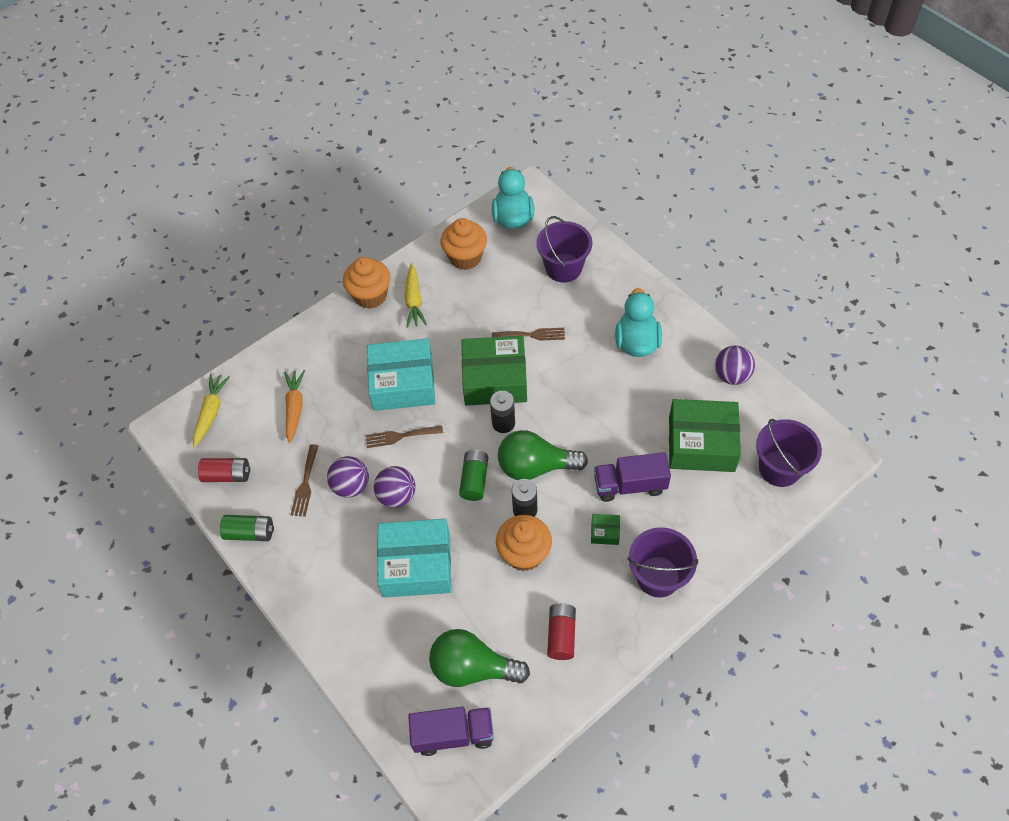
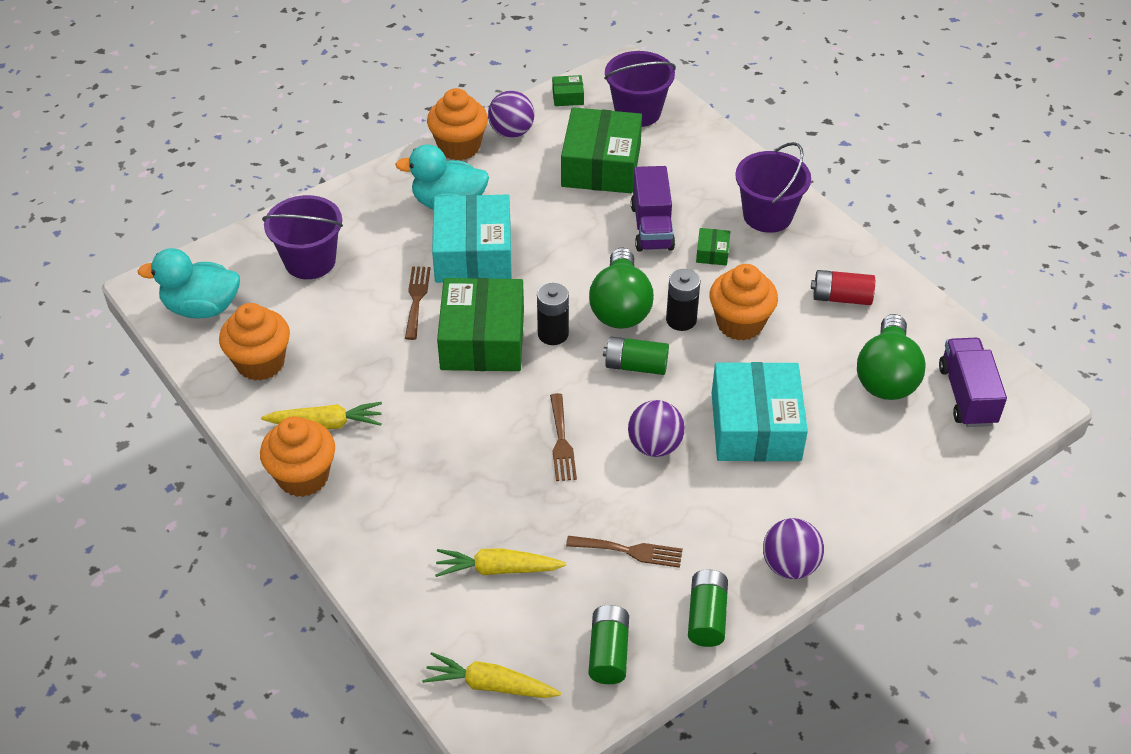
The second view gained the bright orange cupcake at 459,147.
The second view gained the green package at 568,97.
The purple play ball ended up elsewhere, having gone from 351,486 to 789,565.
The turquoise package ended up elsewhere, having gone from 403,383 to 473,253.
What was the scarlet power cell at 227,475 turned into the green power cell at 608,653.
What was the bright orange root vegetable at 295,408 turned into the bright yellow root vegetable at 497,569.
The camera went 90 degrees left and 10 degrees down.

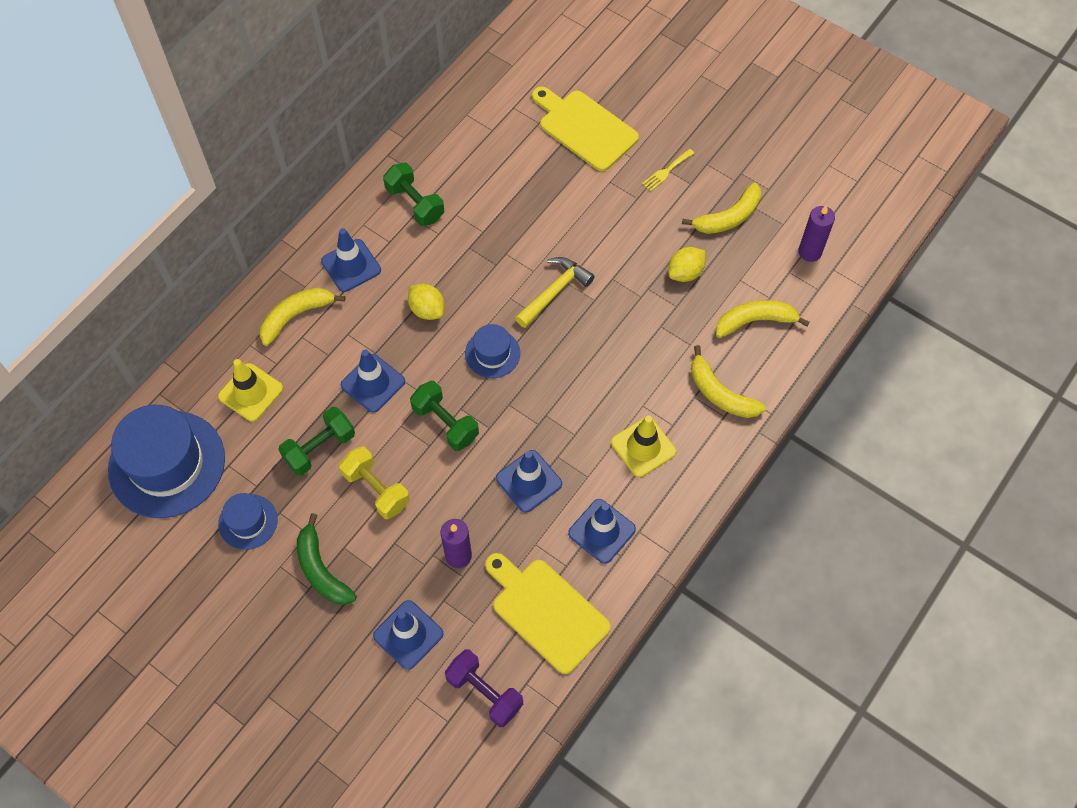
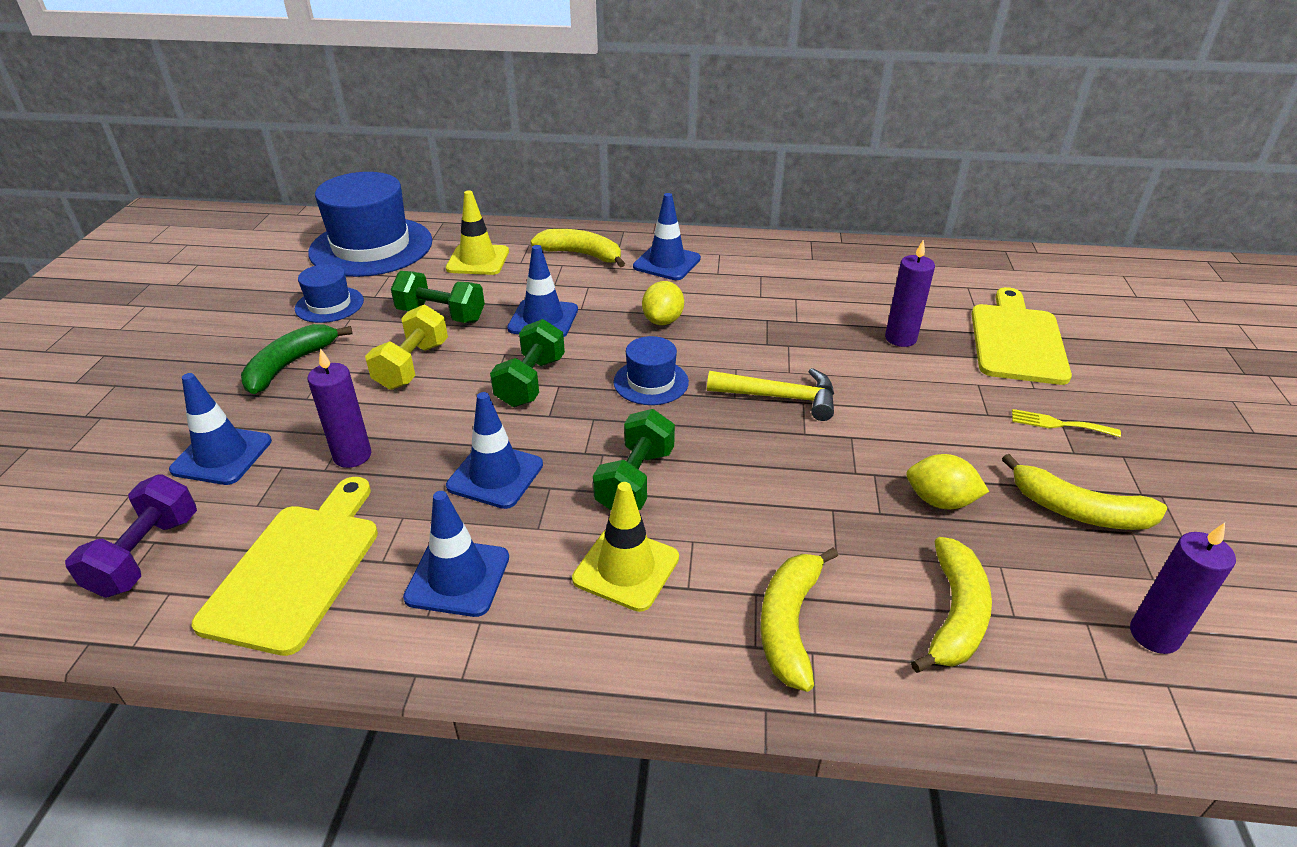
The second view gained the purple pillar candle at 900,338.
The green free weight ended up elsewhere, having gone from 415,203 to 635,480.
The bright yellow banana at 755,321 ended up facing another way, 60 degrees clockwise from before.
The camera went 60 degrees right and 25 degrees down.

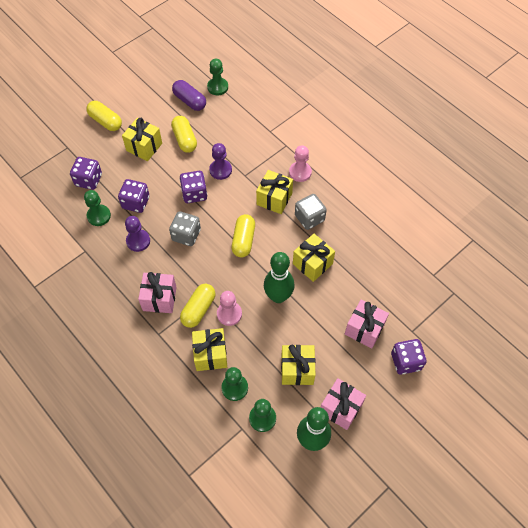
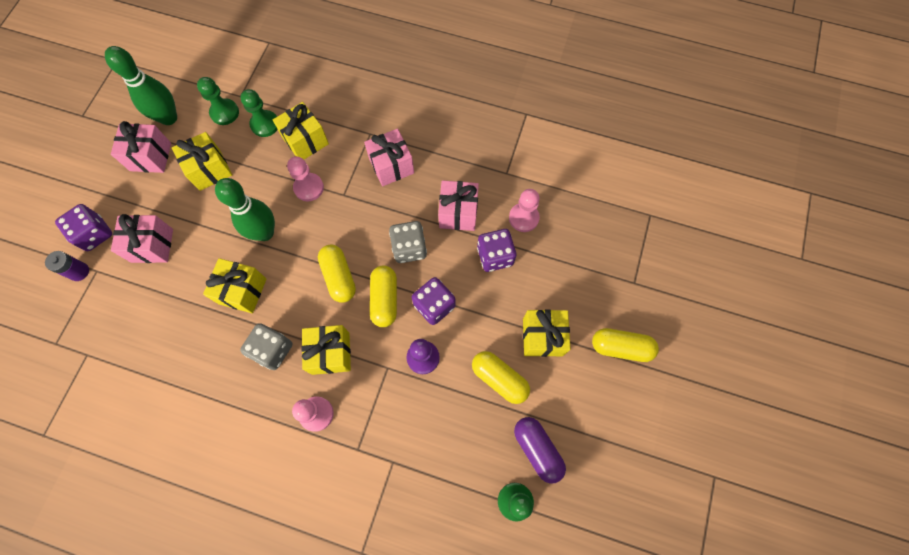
The second view lost the purple game die at 89,180.
The second view gained the purple power cell at 79,271.
The bright yellow pill shape ended up elsewhere, having gone from 198,309 to 384,299.
Where the purple pawn stood at 138,241, the rose-pink wrapped gift came to stand at 458,213.
What was the green pawn at 99,216 turned into the rose-pink pawn at 523,218.
The purple pill shape at 189,101 ended up facing another way, 45 degrees clockwise from before.
The camera went 150 degrees right and 10 degrees up.

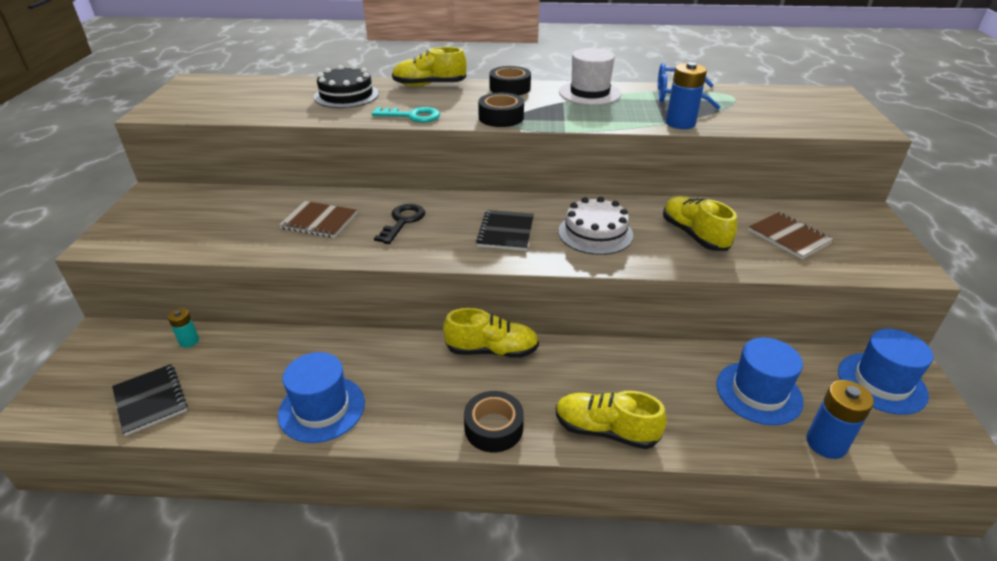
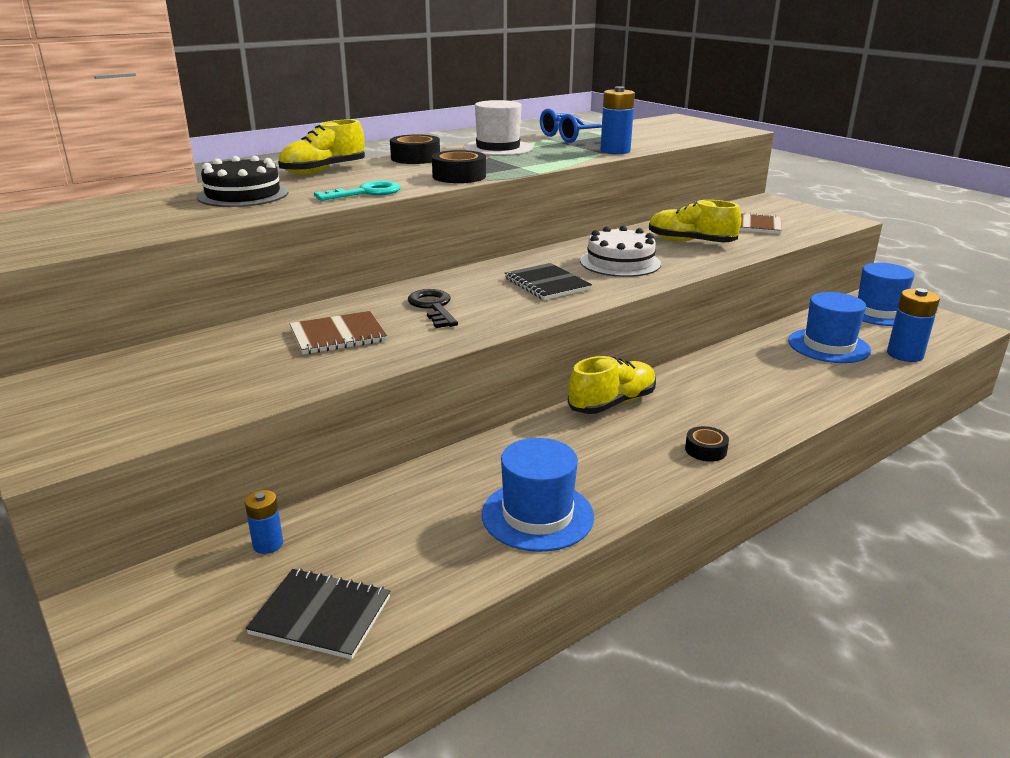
The second view lost the bright yellow sneaker at 605,430.
What was the turquoise power cell at 189,341 turned into the cobalt power cell at 268,544.
The size of the jet-black sticky tape at 493,428 changed by a factor of 0.62.
The camera went 40 degrees left and 10 degrees down.

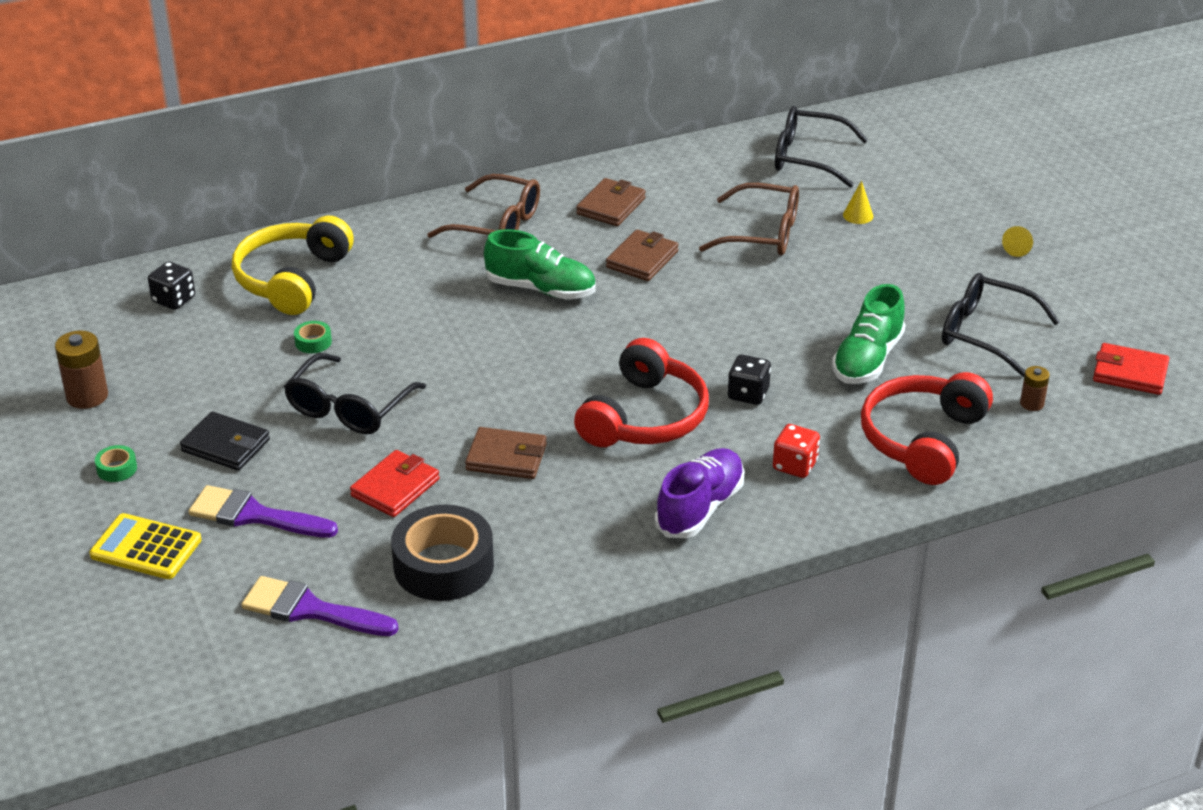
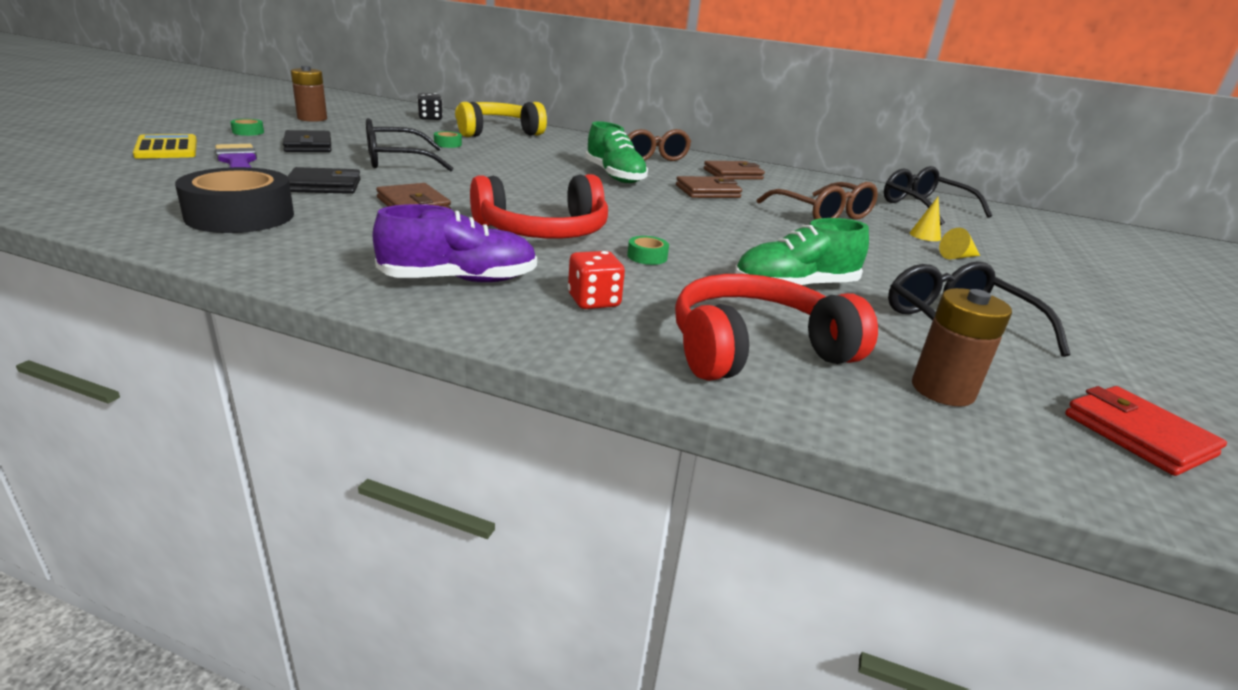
The second view lost the purple paint brush at 310,610.
The bright yellow solid cone ended up elsewhere, having gone from 1018,248 to 957,257.
Where the jet-black game die stood at 748,394, the green sticky tape came to stand at 647,256.
What was the scarlet wallet at 395,487 turned into the jet-black wallet at 324,186.
The size of the russet power cell at 1032,403 changed by a factor of 1.73.
The camera went 40 degrees right and 10 degrees down.

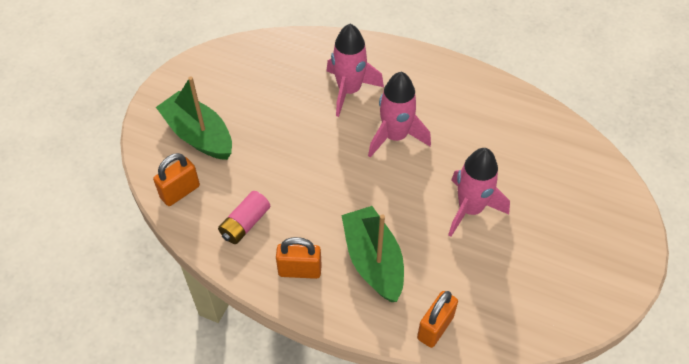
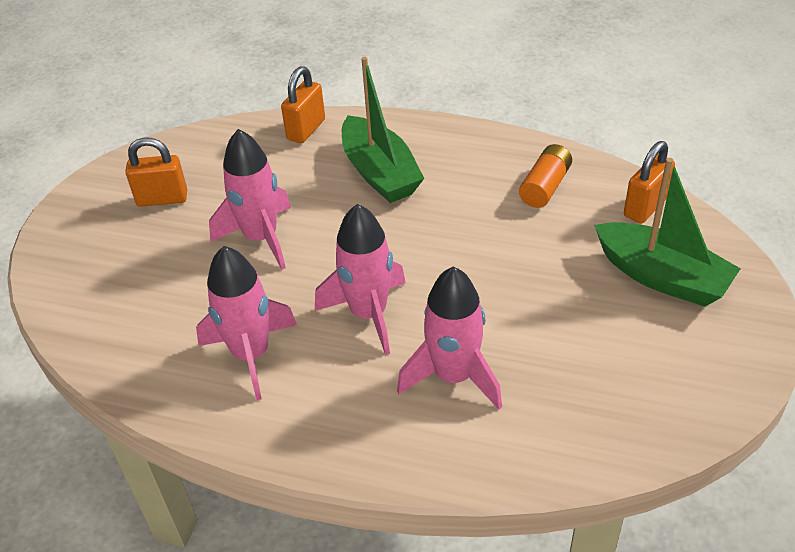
The second view gained the rose-pink rocket at 251,354.
The bright orange lock ended up elsewhere, having gone from 300,270 to 162,199.
What was the rose-pink power cell at 245,223 turned into the bright orange power cell at 545,186.
The camera went 175 degrees right and 10 degrees down.

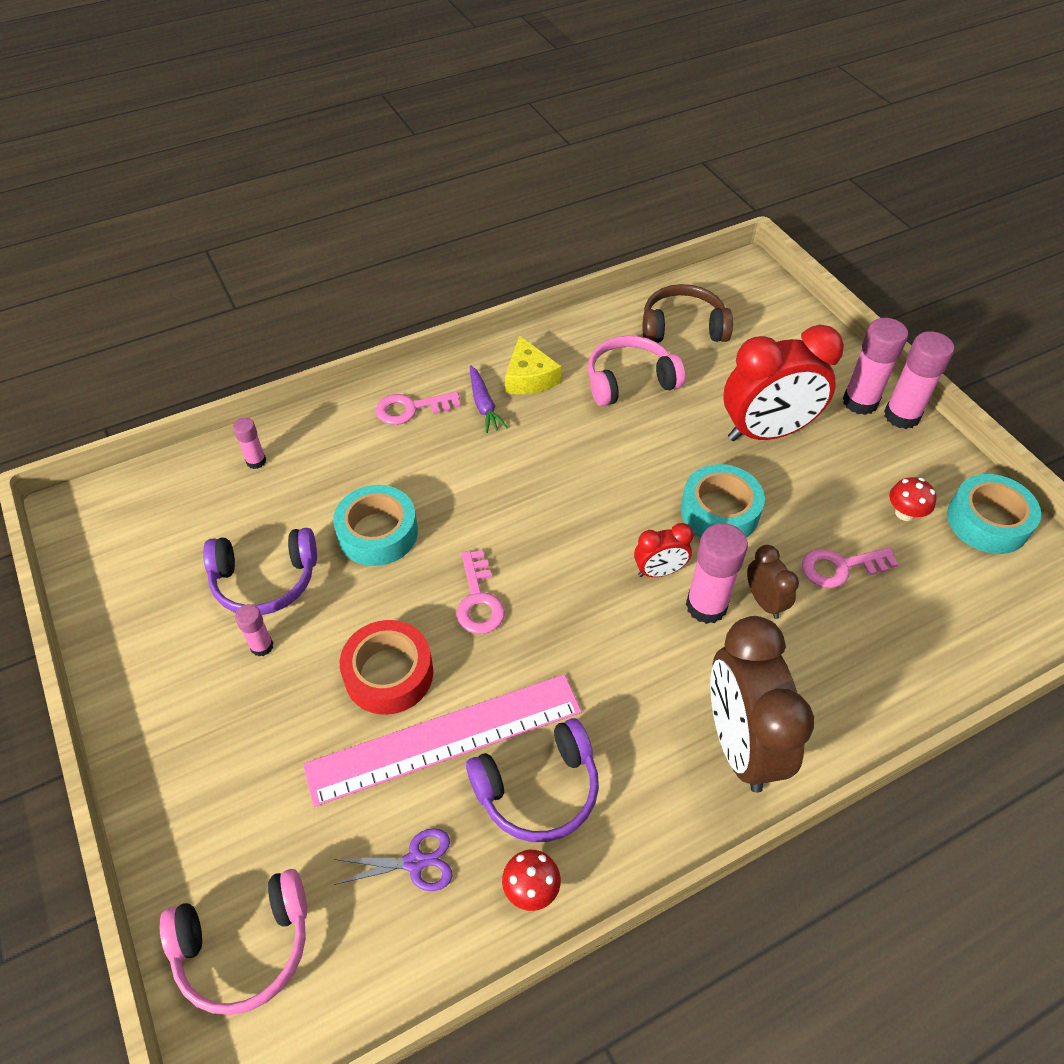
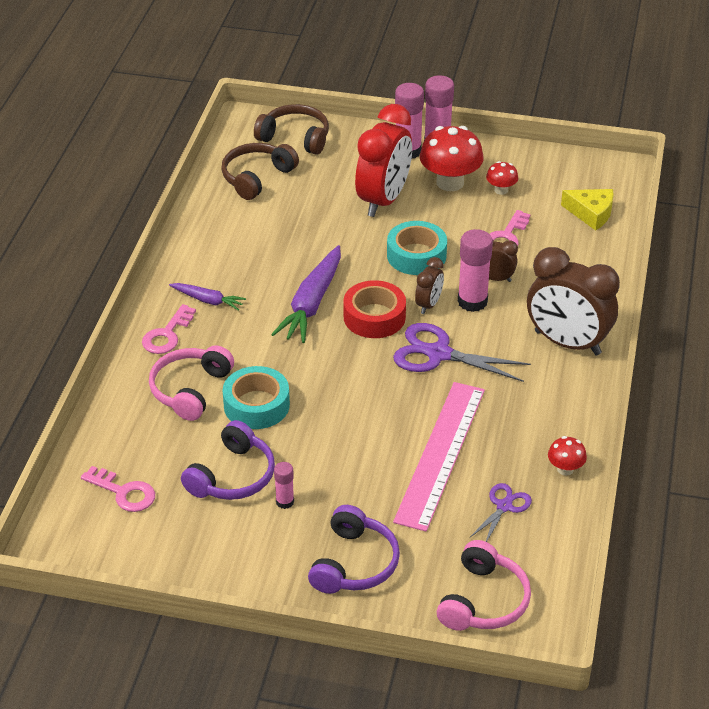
The second view lost the rose-pink glue at 256,461.
The second view lost the turquoise sticky tape at 987,521.
The second view gained the russet over-ear headphones at 295,138.
The second view gained the purple root vegetable at 312,303.
The second view gained the purple pair of scissors at 438,354.
The second view gained the scarlet fungus at 450,182.
The scarlet sticky tape ended up elsewhere, having gone from 389,674 to 374,317.
The rose-pink latchkey ended up elsewhere, having gone from 478,600 to 124,492.
The purple over-ear headphones ended up elsewhere, having gone from 538,789 to 354,563.
The bright yellow cheese ended up elsewhere, having gone from 529,377 to 591,213.
The rose-pink over-ear headphones ended up elsewhere, having gone from 630,381 to 190,390.
What was the scarlet alarm clock at 659,571 turned into the russet alarm clock at 428,305.
The camera went 50 degrees left and 10 degrees down.

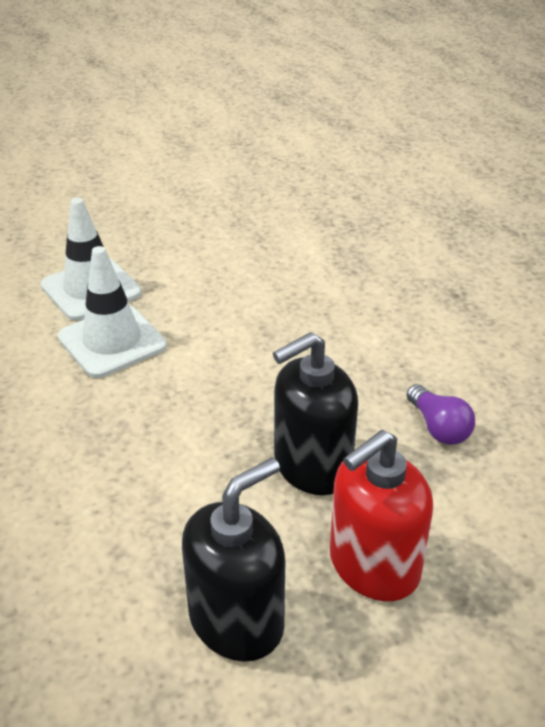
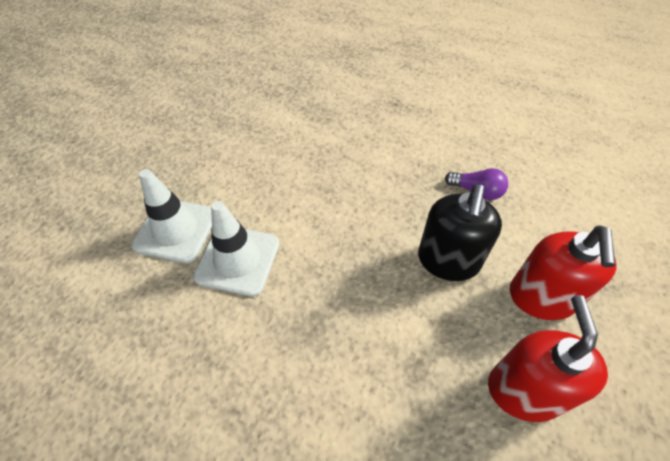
What was the jet-black pump bottle at 237,620 turned into the scarlet pump bottle at 524,390.
The camera went 40 degrees left and 15 degrees up.

